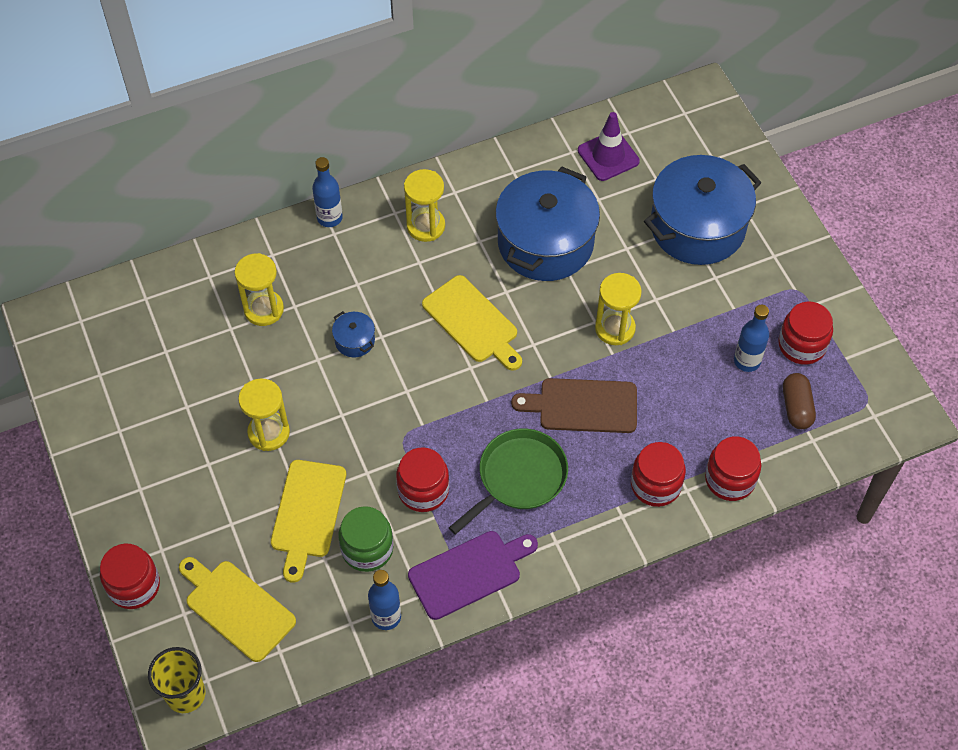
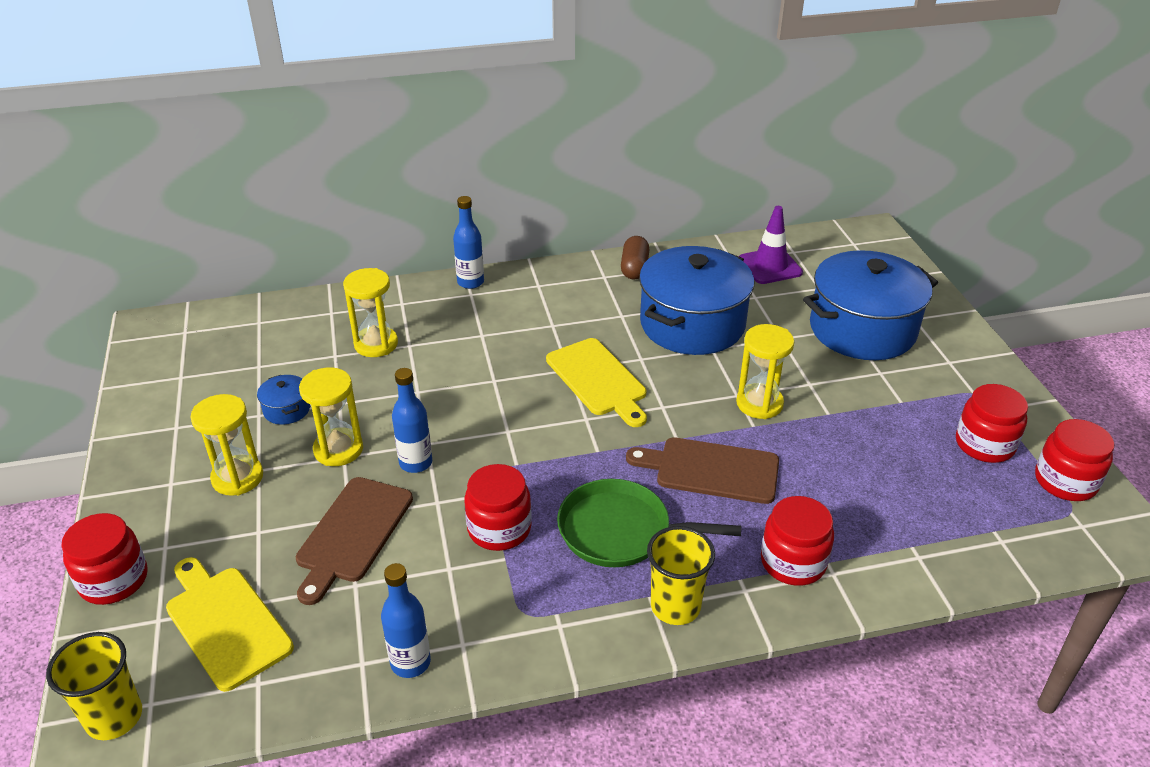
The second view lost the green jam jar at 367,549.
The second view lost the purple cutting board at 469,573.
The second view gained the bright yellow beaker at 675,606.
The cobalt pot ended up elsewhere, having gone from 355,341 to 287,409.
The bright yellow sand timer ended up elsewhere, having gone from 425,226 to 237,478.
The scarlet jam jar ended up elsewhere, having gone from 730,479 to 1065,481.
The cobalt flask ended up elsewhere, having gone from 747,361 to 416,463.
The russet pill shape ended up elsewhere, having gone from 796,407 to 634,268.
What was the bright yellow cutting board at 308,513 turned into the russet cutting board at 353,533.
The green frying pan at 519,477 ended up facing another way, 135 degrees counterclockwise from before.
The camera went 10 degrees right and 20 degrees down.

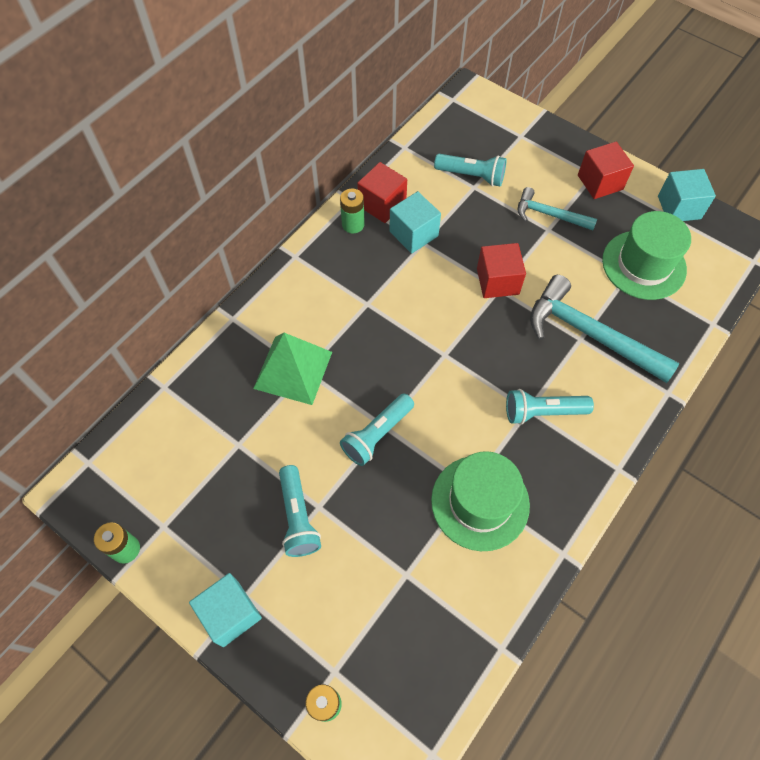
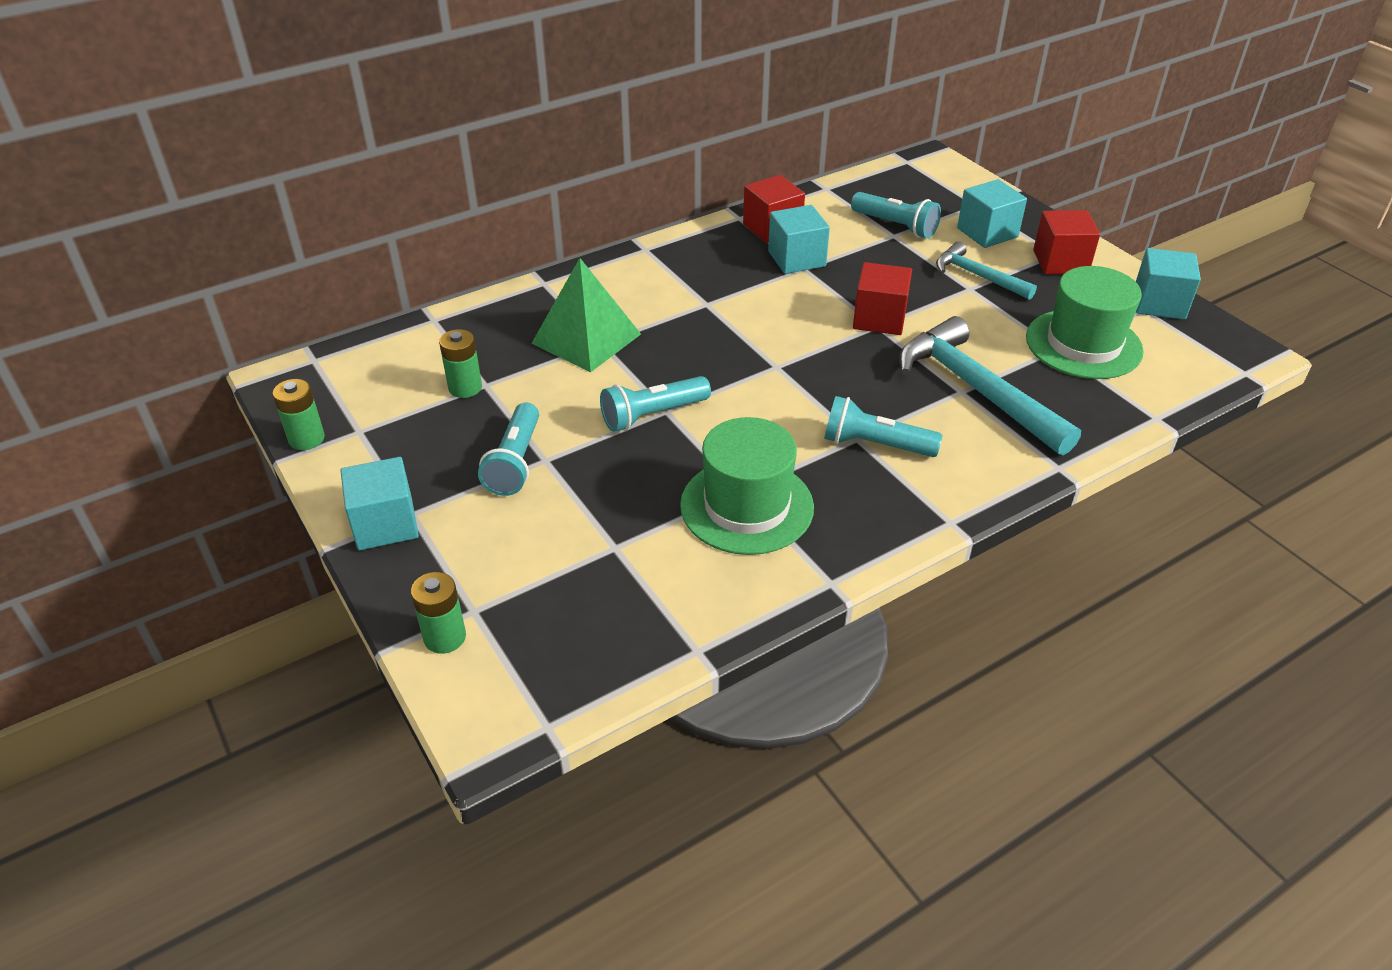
The second view gained the turquoise solid cube at 987,232.
The green power cell ended up elsewhere, having gone from 353,224 to 465,388.
The camera went 20 degrees right and 20 degrees down.

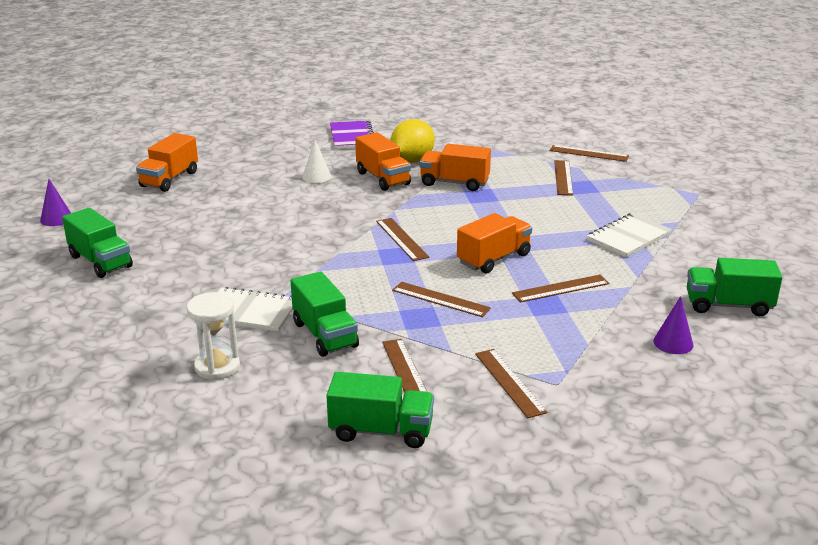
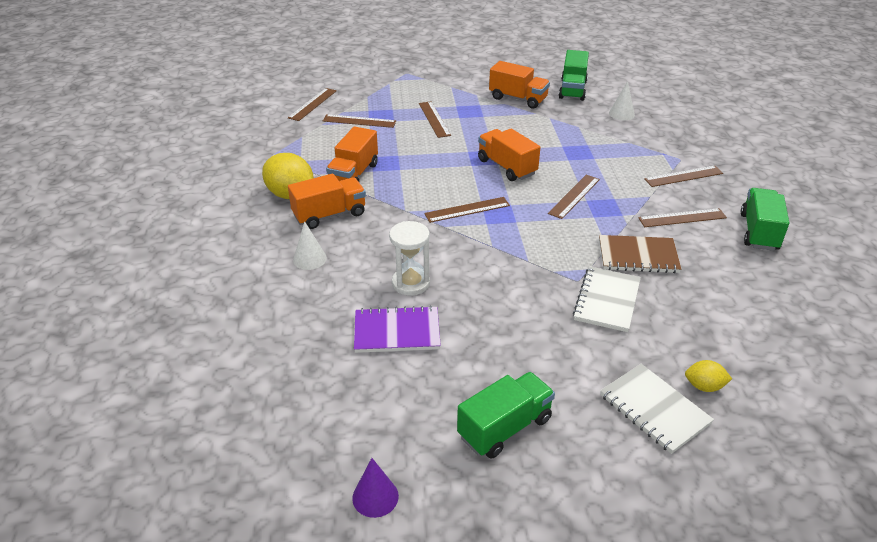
The second view gained the bright yellow toy lemon at 704,386.
The bright orange toy truck ended up elsewhere, having gone from 169,179 to 518,99.
The snow-white sand timer ended up elsewhere, having gone from 217,367 to 411,283.
The purple exercise book ended up elsewhere, having gone from 352,137 to 397,332.
The russet measuring stick ended up elsewhere, having gone from 560,288 to 434,119.
The snow-white exercise book ended up elsewhere, having gone from 628,237 to 654,409.
Where the green toy truck stood at 325,335, the russet exercise book came to stand at 638,256.
What was the purple solid cone at 673,343 turned into the snow-white solid cone at 621,114.
The camera went 85 degrees left and 10 degrees up.

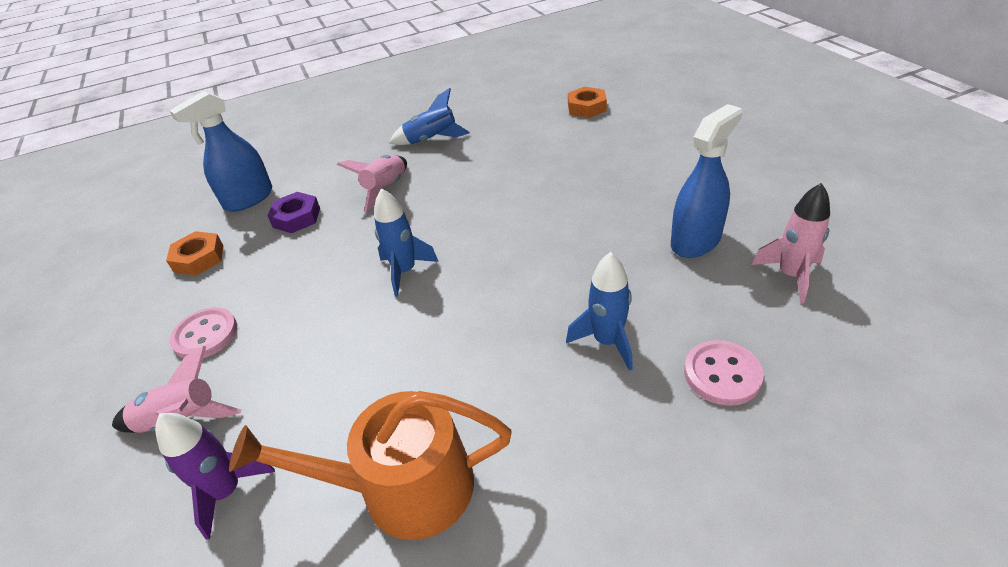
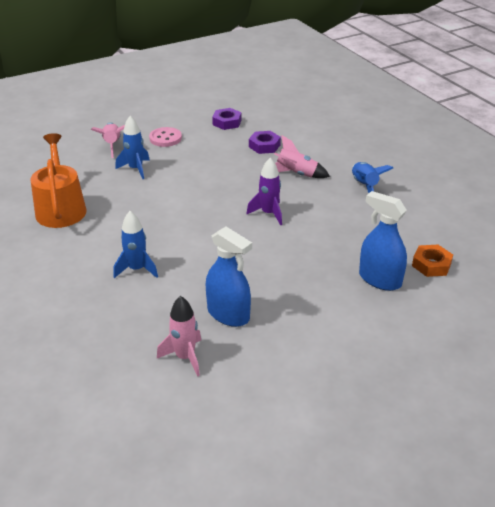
The second view lost the rose-pink button at 722,374.
The purple rocket ended up elsewhere, having gone from 227,491 to 268,213.
The cobalt sprayer ended up elsewhere, having gone from 248,199 to 379,279.
The cobalt rocket ended up elsewhere, having gone from 405,271 to 136,169.
What was the bright orange hexagon nut at 199,258 turned into the purple hexagon nut at 227,122.
The camera went 80 degrees right and 5 degrees down.

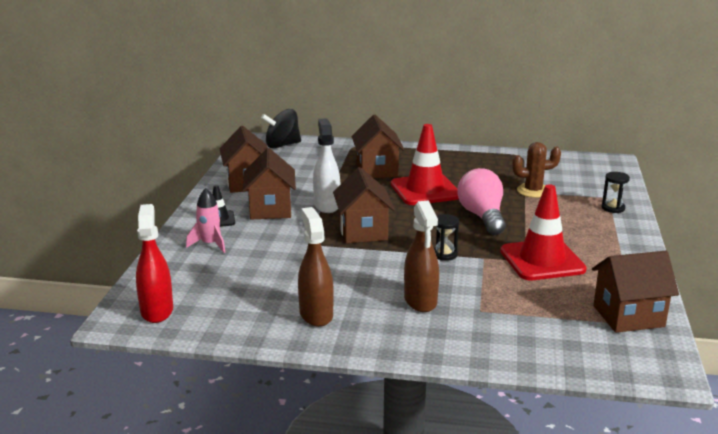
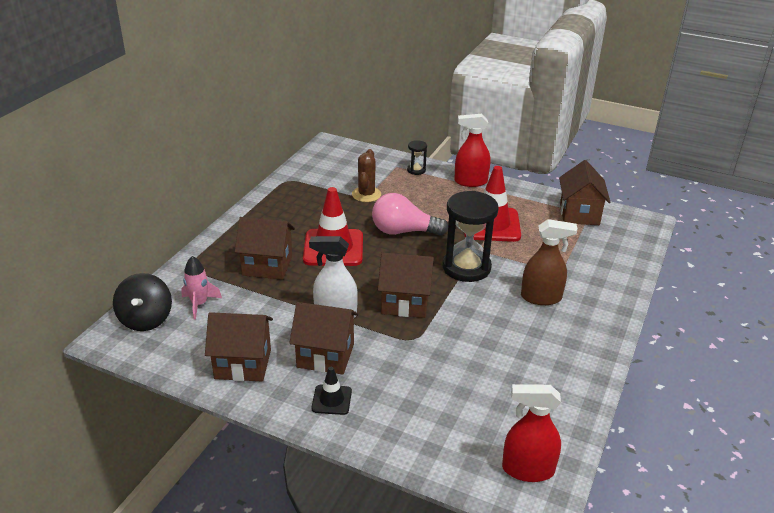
The second view lost the russet sprayer at 316,314.
The second view gained the scarlet sprayer at 470,182.
The rose-pink rocket ended up elsewhere, having gone from 210,244 to 199,304.
The size of the jet-black sand timer at 444,254 changed by a factor of 2.18.
The camera went 75 degrees left and 10 degrees up.

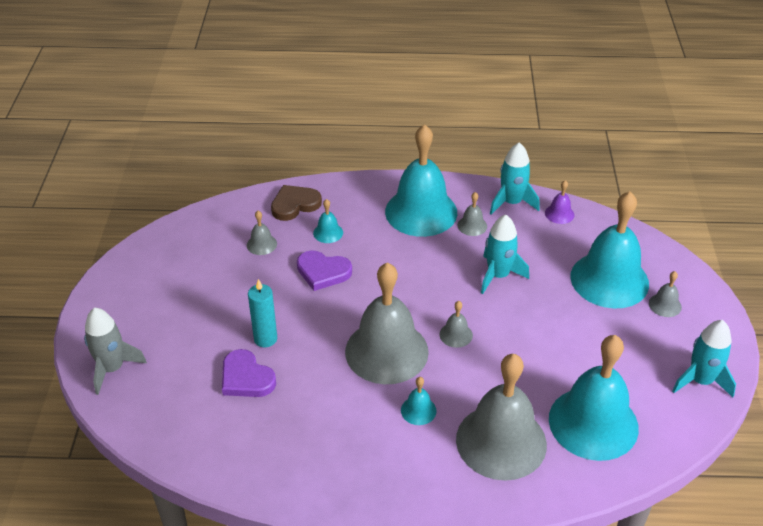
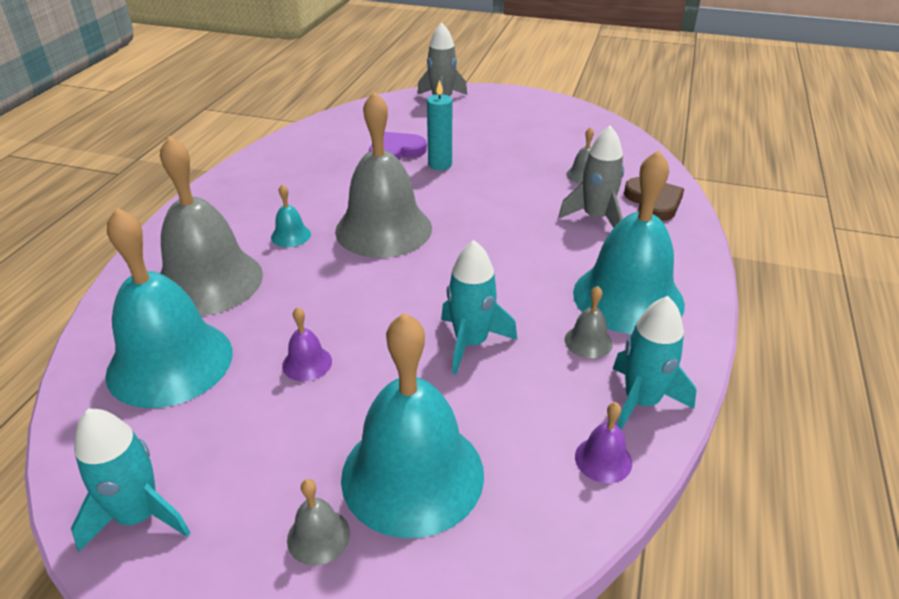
The second view lost the purple heart at 323,272.
The second view lost the ash-grey school bell at 456,335.
The second view gained the purple school bell at 307,363.
Where the turquoise school bell stood at 328,232, the ash-grey rocket came to stand at 596,218.
The camera went 105 degrees right and 5 degrees down.

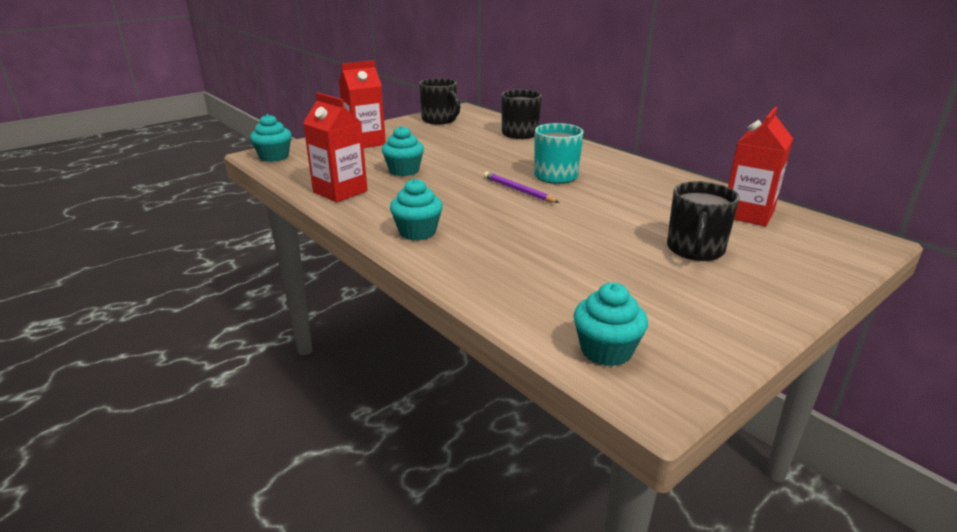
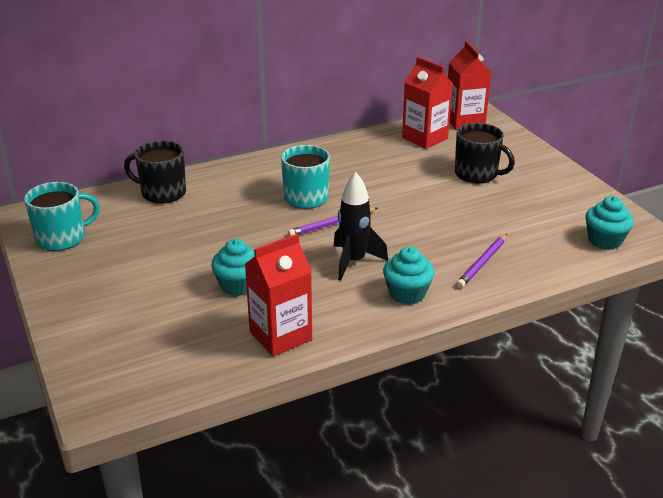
The second view lost the turquoise cupcake at 274,157.
The second view gained the jet-black rocket at 354,261.
The second view gained the purple pencil at 482,263.
The scarlet carton ended up elsewhere, having gone from 365,142 to 464,121.
What was the jet-black mug at 439,120 turned into the turquoise mug at 62,238.
The camera went 75 degrees left and 5 degrees up.

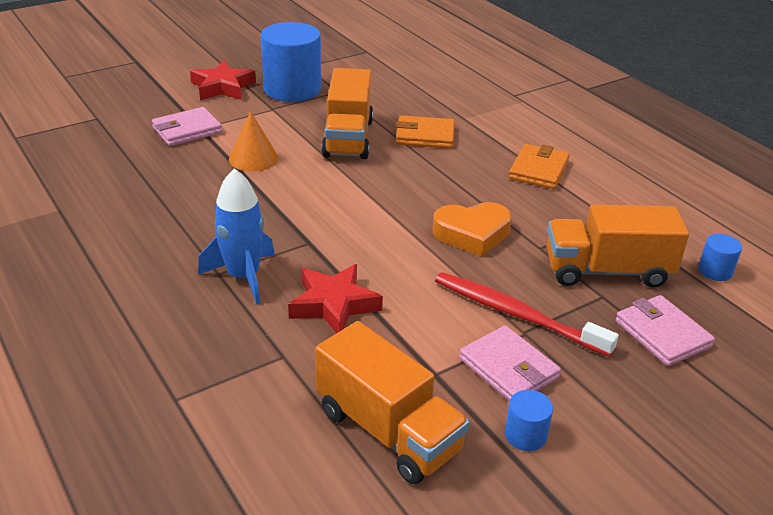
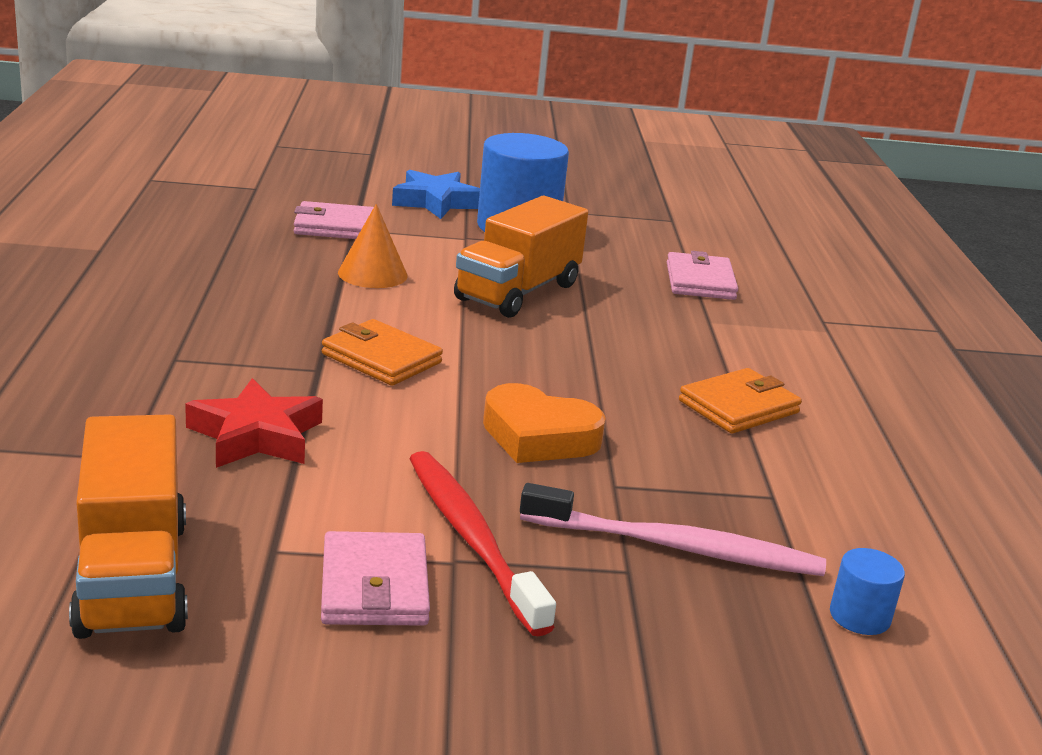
The second view lost the cobalt rocket at 243,277.
The second view lost the cobalt solid cylinder at 525,435.
The bright orange wallet ended up elsewhere, having gone from 425,136 to 381,358.
The rose-pink wallet ended up elsewhere, having gone from 662,334 to 700,281.
Where the bright orange toy truck stood at 607,271, the rose-pink toothbrush came to stand at 677,547.
What was the scarlet star shape at 222,87 turned into the cobalt star shape at 435,202.
The camera went 30 degrees right and 10 degrees down.

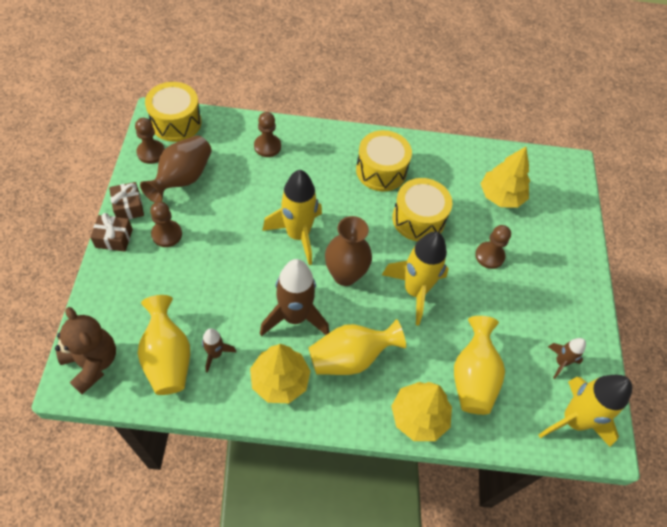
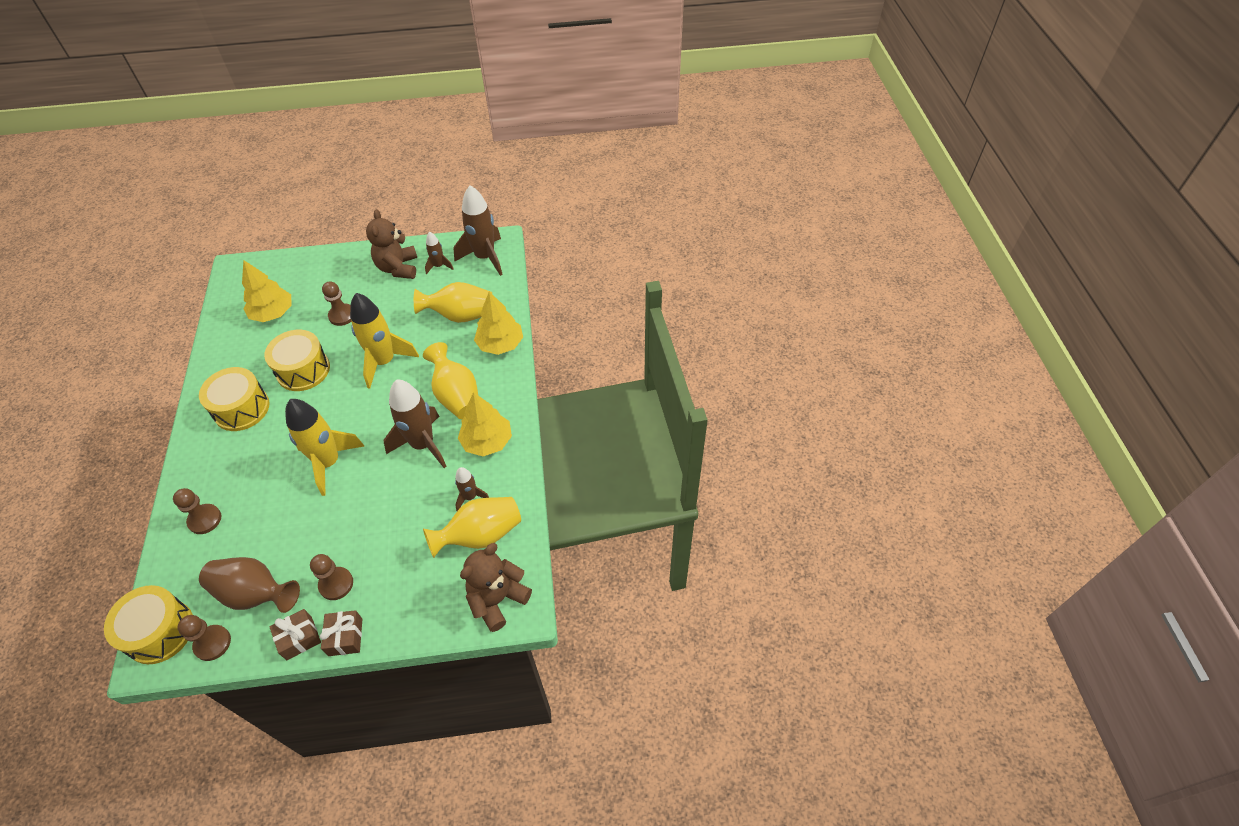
The second view lost the russet vase at 345,275.
The second view gained the russet teddy bear at 398,268.
What was the bright yellow rocket at 573,420 turned into the russet rocket at 485,257.
The camera went 95 degrees left and 5 degrees down.

